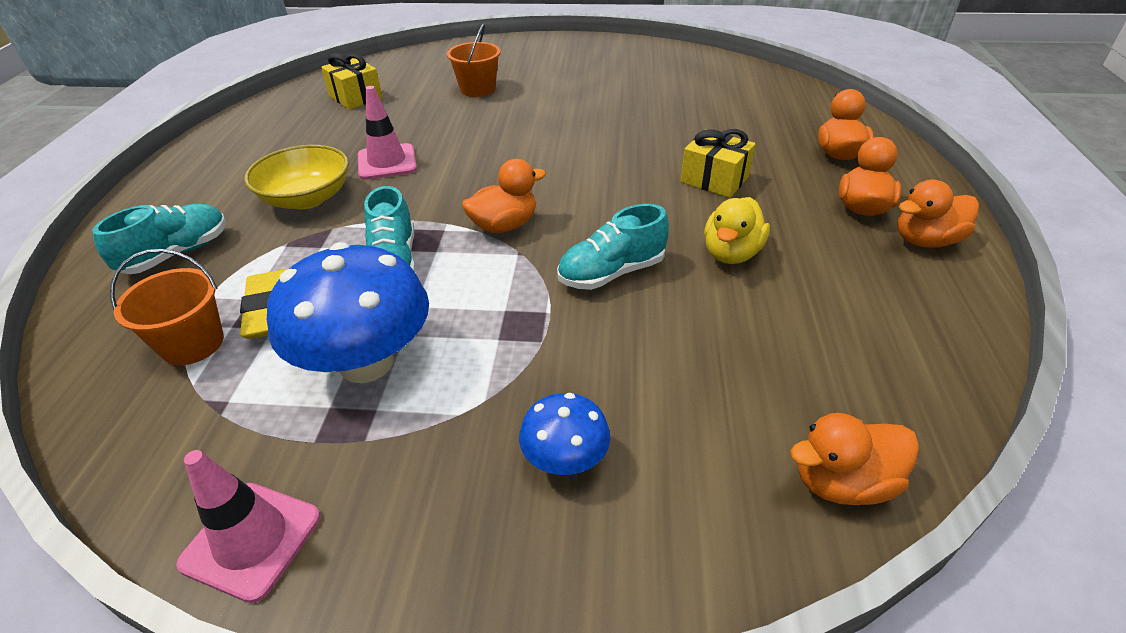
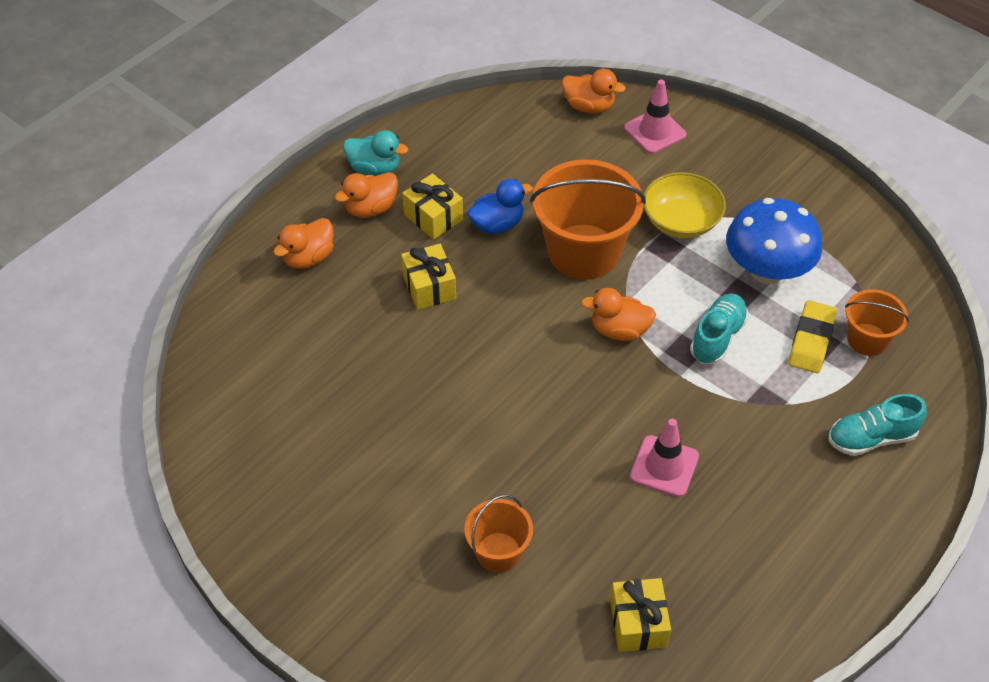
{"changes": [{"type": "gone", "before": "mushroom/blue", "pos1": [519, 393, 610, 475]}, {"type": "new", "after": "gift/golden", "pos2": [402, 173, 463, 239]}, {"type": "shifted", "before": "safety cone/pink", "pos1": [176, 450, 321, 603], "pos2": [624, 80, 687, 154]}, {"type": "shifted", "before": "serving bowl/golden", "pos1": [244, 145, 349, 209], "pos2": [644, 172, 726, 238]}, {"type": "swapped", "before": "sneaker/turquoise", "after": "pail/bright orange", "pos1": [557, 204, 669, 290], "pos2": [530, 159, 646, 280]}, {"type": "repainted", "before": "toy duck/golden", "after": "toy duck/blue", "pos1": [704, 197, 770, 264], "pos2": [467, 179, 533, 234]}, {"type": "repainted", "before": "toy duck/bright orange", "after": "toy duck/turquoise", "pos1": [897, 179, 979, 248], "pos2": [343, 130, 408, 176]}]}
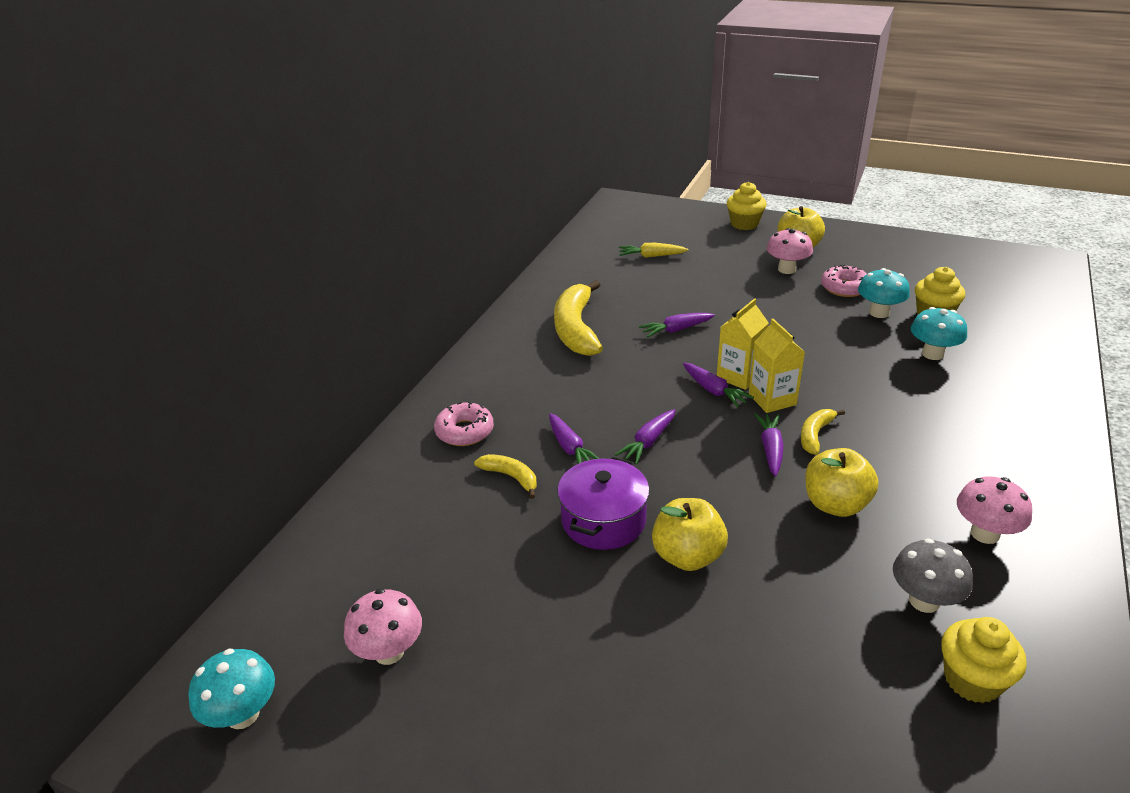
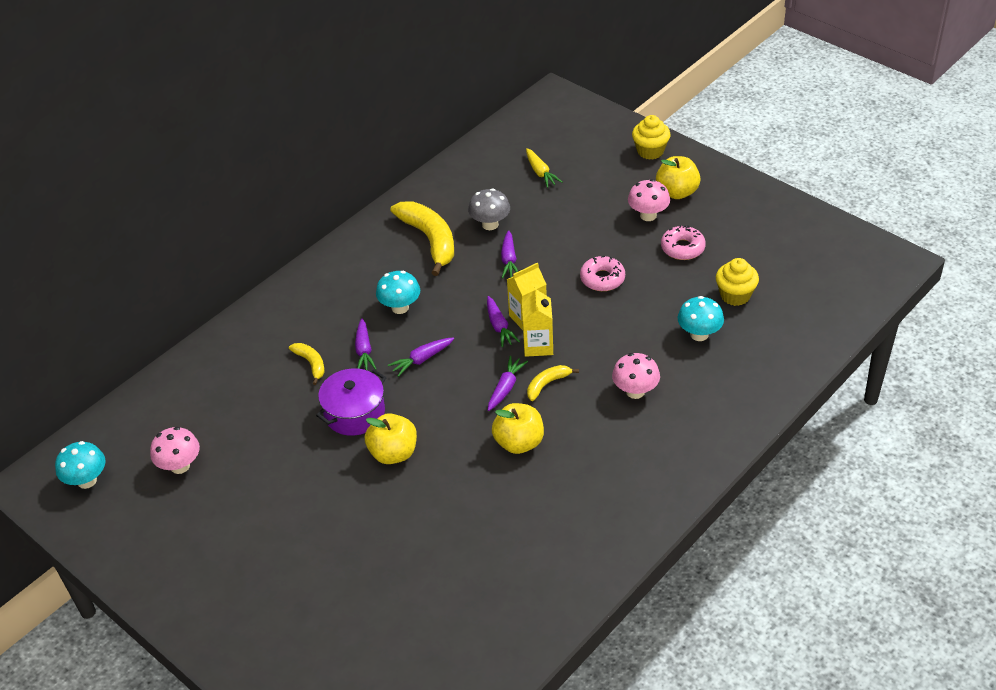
{"changes": [{"type": "gone", "before": "fairy cake/golden", "pos1": [941, 617, 1027, 703]}, {"type": "shifted", "before": "doughnut/pink", "pos1": [434, 401, 494, 446], "pos2": [580, 256, 625, 291]}, {"type": "shifted", "before": "mushroom/turquoise", "pos1": [858, 268, 910, 318], "pos2": [376, 271, 420, 314]}, {"type": "shifted", "before": "mushroom/ash-grey", "pos1": [893, 538, 973, 613], "pos2": [468, 188, 510, 230]}, {"type": "shifted", "before": "mushroom/pink", "pos1": [957, 476, 1032, 544], "pos2": [612, 353, 660, 399]}, {"type": "rotated", "before": "banana/golden", "pos1": [554, 280, 603, 356], "pos2": [390, 201, 454, 276], "turn": 135}, {"type": "rotated", "before": "toy carrot/golden", "pos1": [619, 243, 688, 258], "pos2": [526, 148, 562, 188], "turn": -135}, {"type": "rotated", "before": "toy carrot/royal purple", "pos1": [639, 313, 715, 337], "pos2": [501, 230, 518, 278], "turn": -90}]}
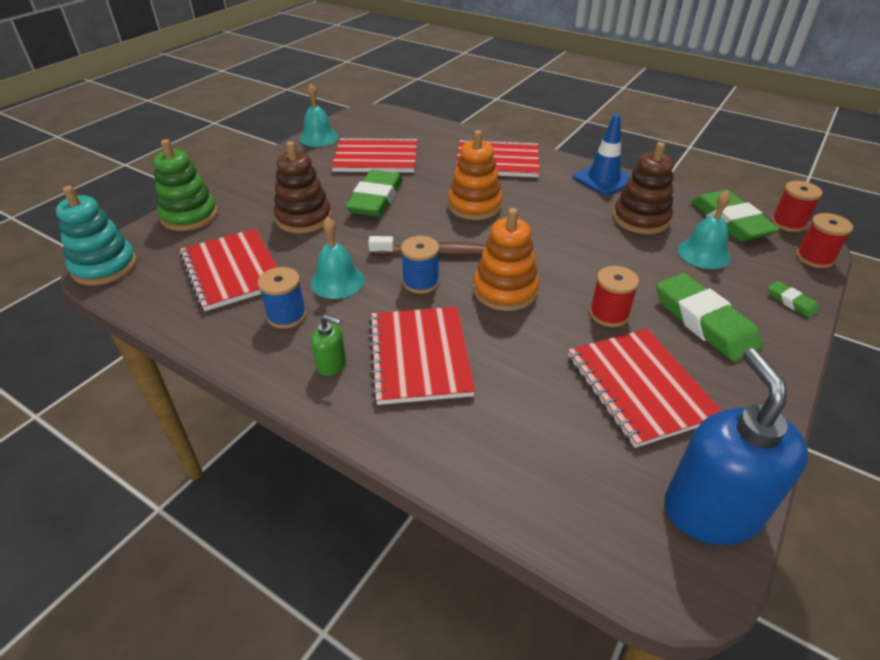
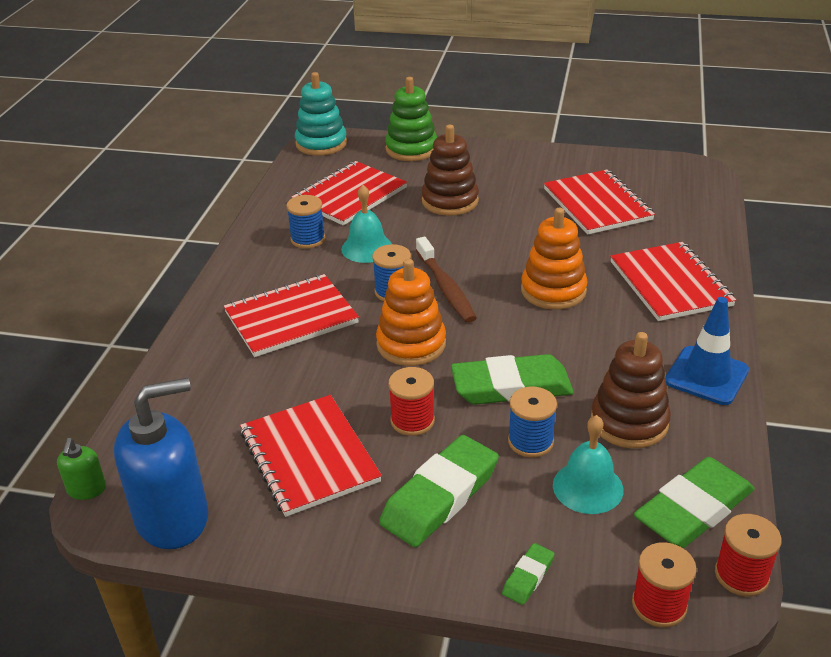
{"changes": [{"type": "gone", "before": "bell/turquoise", "pos1": [299, 83, 338, 147]}, {"type": "new", "after": "reel of thread/blue", "pos2": [508, 387, 557, 458]}, {"type": "shifted", "before": "soap dispenser/green", "pos1": [311, 315, 346, 376], "pos2": [57, 438, 106, 500]}, {"type": "shifted", "before": "gum eraser/green", "pos1": [345, 170, 403, 217], "pos2": [451, 354, 574, 405]}, {"type": "rotated", "before": "exercise book/scarlet", "pos1": [568, 328, 721, 448], "pos2": [240, 395, 382, 517], "turn": -75}]}
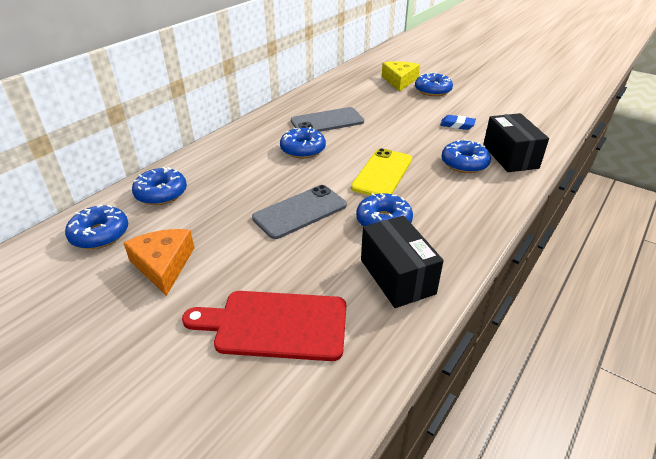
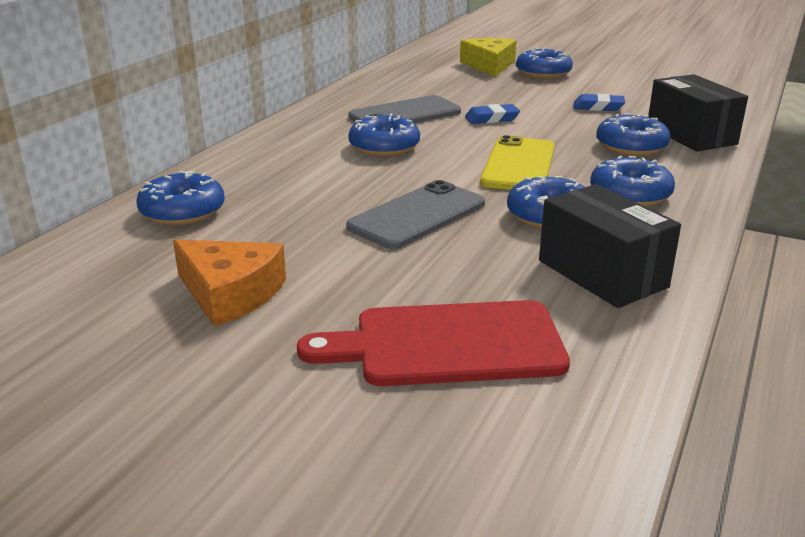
{"changes": [{"type": "new", "after": "gum eraser/blue", "pos2": [465, 104, 520, 124]}, {"type": "shifted", "before": "doughnut/blue", "pos1": [65, 205, 128, 249], "pos2": [590, 156, 675, 207]}, {"type": "rotated", "before": "cheese wedge/bright orange", "pos1": [123, 229, 194, 296], "pos2": [173, 240, 286, 327], "turn": 150}]}
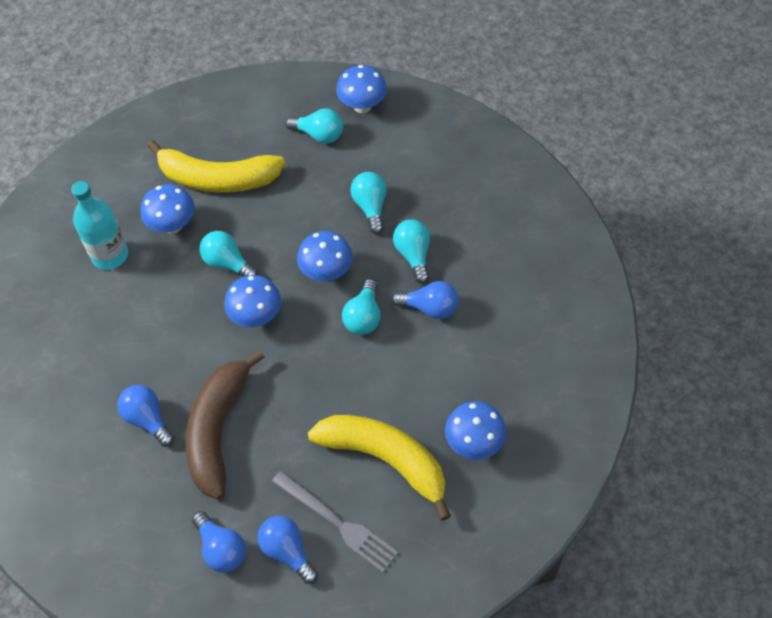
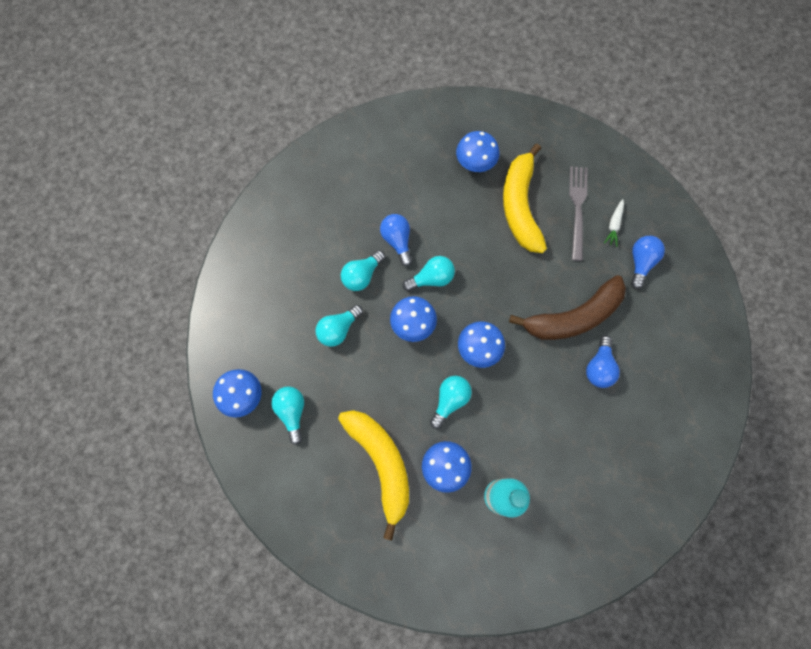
{"changes": [{"type": "swapped", "before": "lightbulb/blue", "after": "toy carrot/snow-white", "pos1": [257, 516, 318, 584], "pos2": [604, 199, 624, 247]}, {"type": "rotated", "before": "lightbulb/turquoise", "pos1": [199, 231, 258, 277], "pos2": [430, 376, 472, 429], "turn": -150}]}
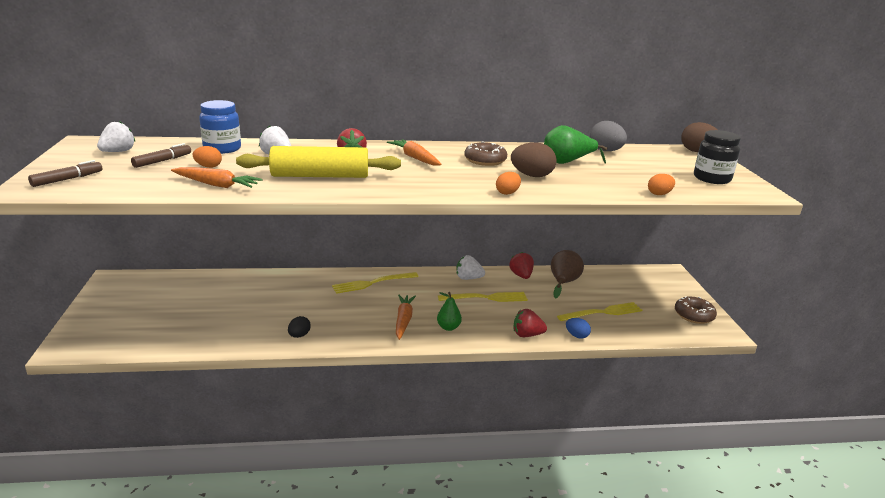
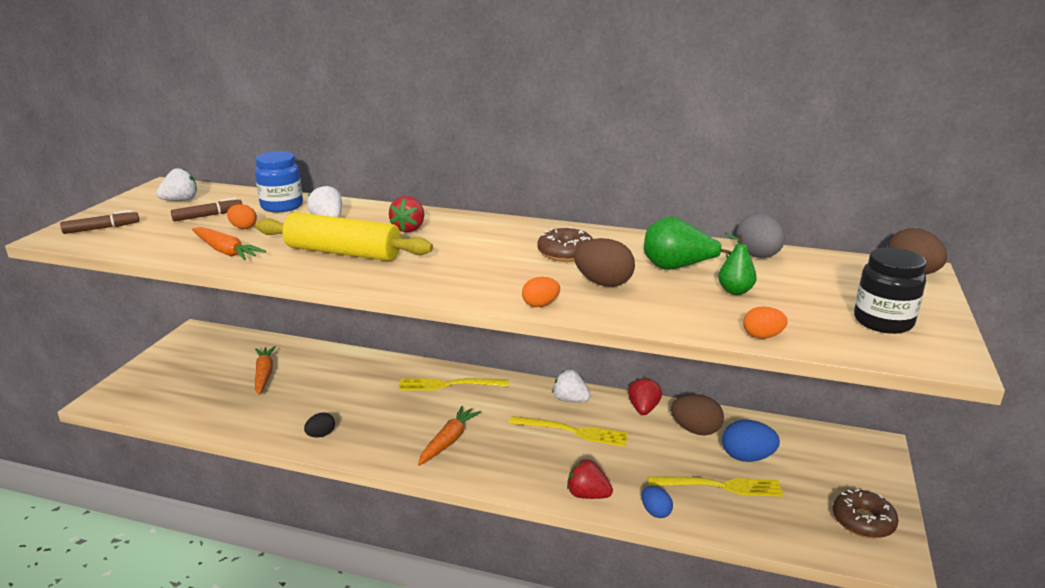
{"changes": [{"type": "new", "after": "egg shape/blue", "pos2": [722, 420, 780, 462]}, {"type": "shifted", "before": "toy carrot/bright orange", "pos1": [387, 139, 442, 166], "pos2": [255, 346, 276, 395]}, {"type": "shifted", "before": "toy pear/green", "pos1": [437, 292, 462, 331], "pos2": [718, 232, 757, 295]}, {"type": "swapped", "before": "toy pear/russet", "after": "egg shape/russet", "pos1": [551, 250, 584, 299], "pos2": [671, 394, 724, 435]}]}
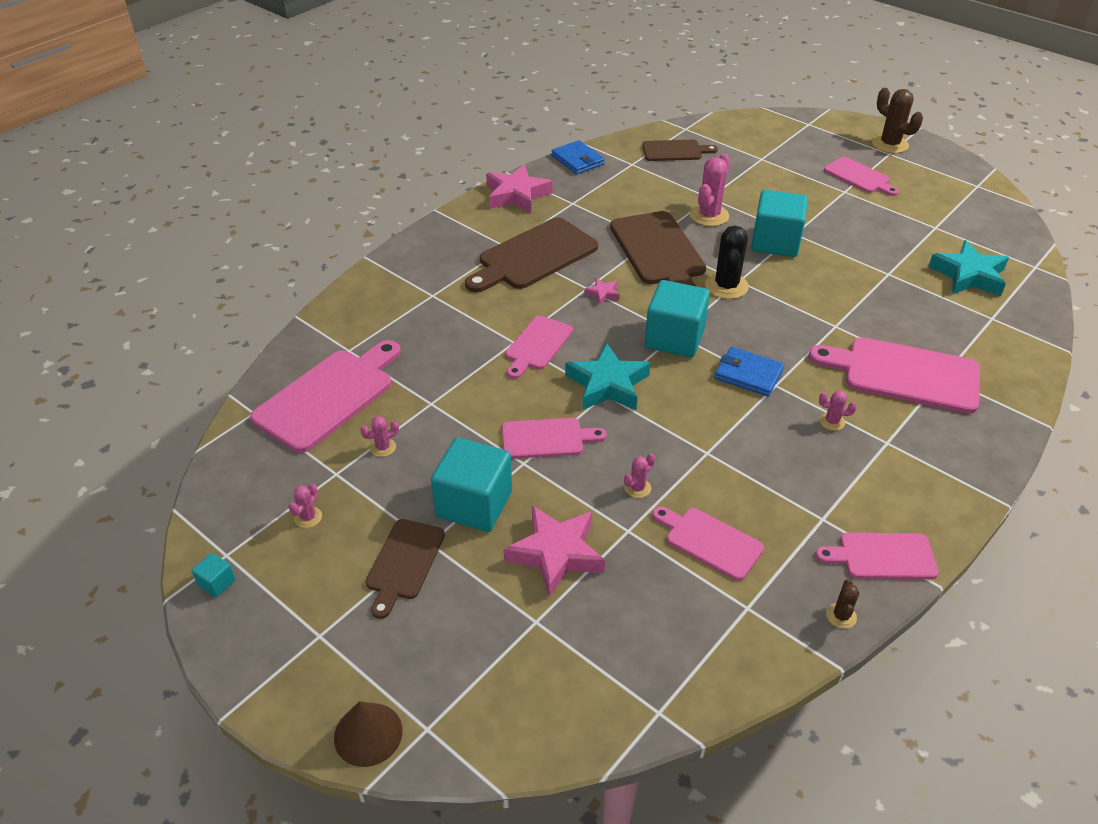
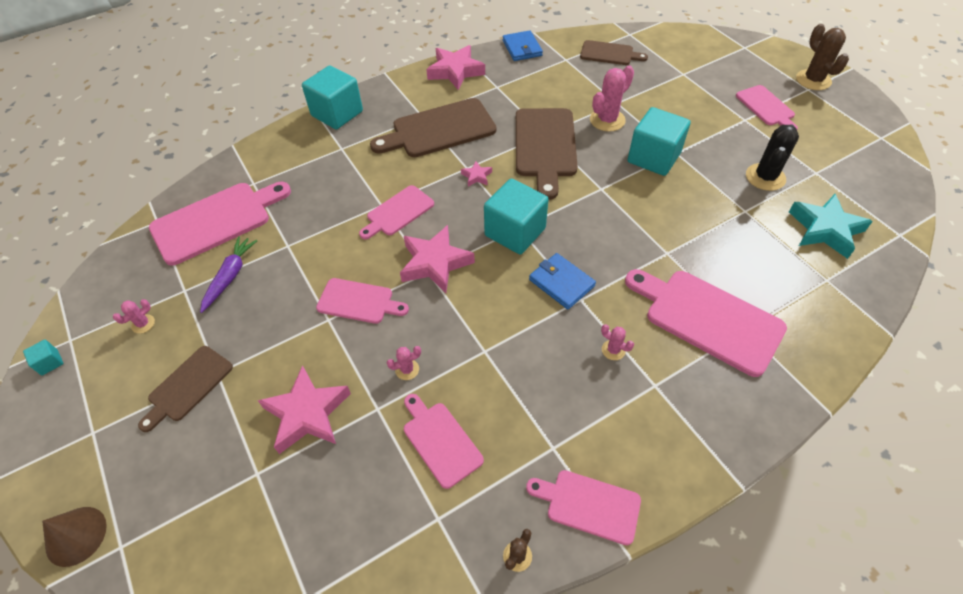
{"changes": [{"type": "shifted", "before": "block/turquoise", "pos1": [431, 437, 512, 532], "pos2": [302, 65, 363, 129]}, {"type": "shifted", "before": "prickly plant/jet-black", "pos1": [705, 226, 749, 299], "pos2": [746, 125, 799, 191]}, {"type": "swapped", "before": "prickly plant/pink", "after": "toy carrot/royal purple", "pos1": [360, 416, 399, 457], "pos2": [200, 236, 257, 313]}, {"type": "repainted", "before": "star shape/turquoise", "after": "star shape/pink", "pos1": [565, 343, 650, 410], "pos2": [400, 225, 475, 293]}]}
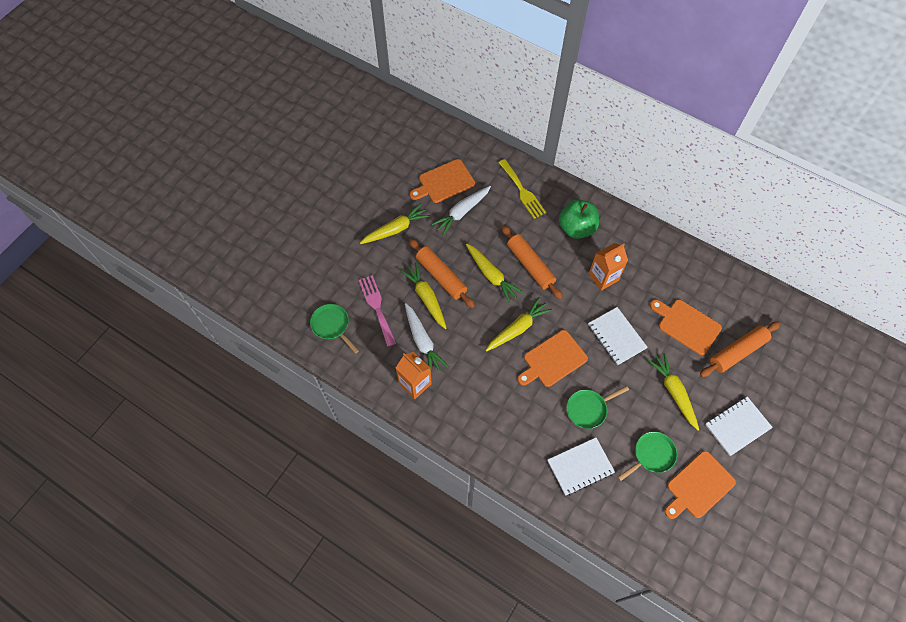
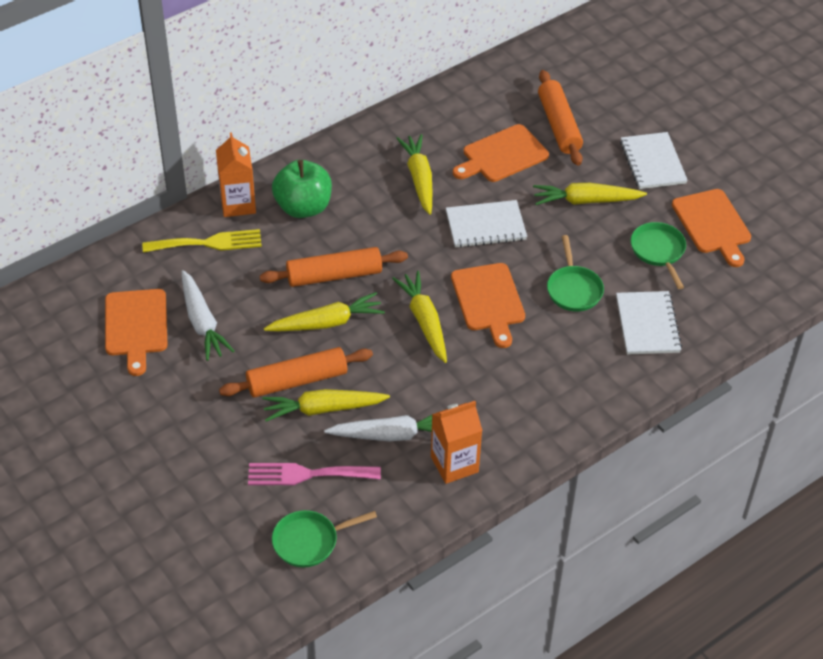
{"changes": [{"type": "shifted", "before": "toy carrot/golden", "pos1": [360, 203, 430, 244], "pos2": [396, 134, 432, 215]}, {"type": "shifted", "before": "juice carton/bright orange", "pos1": [589, 243, 628, 291], "pos2": [216, 132, 256, 217]}]}
